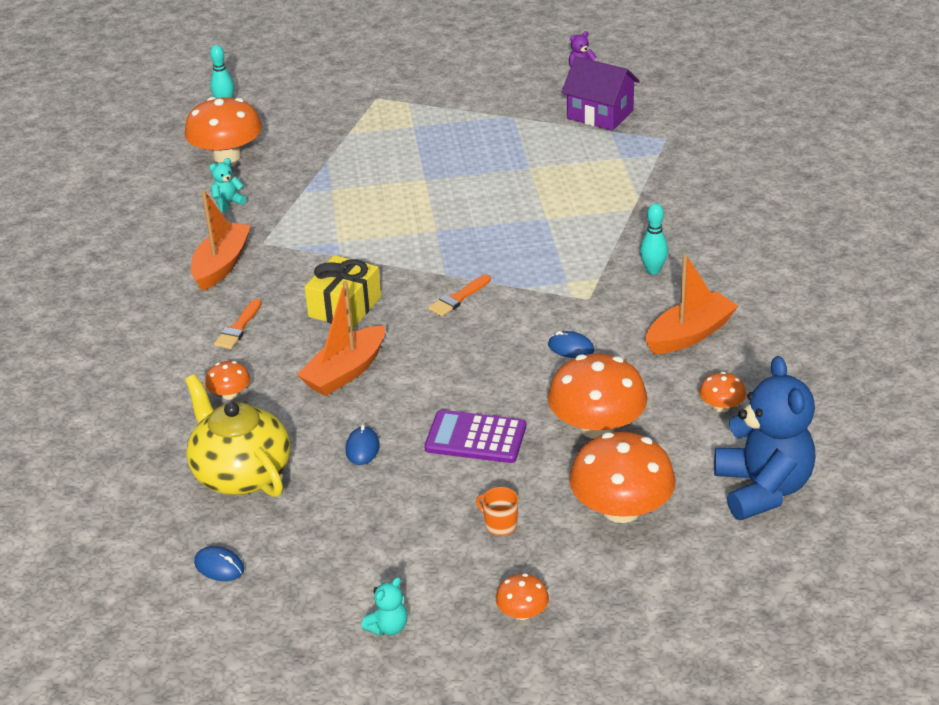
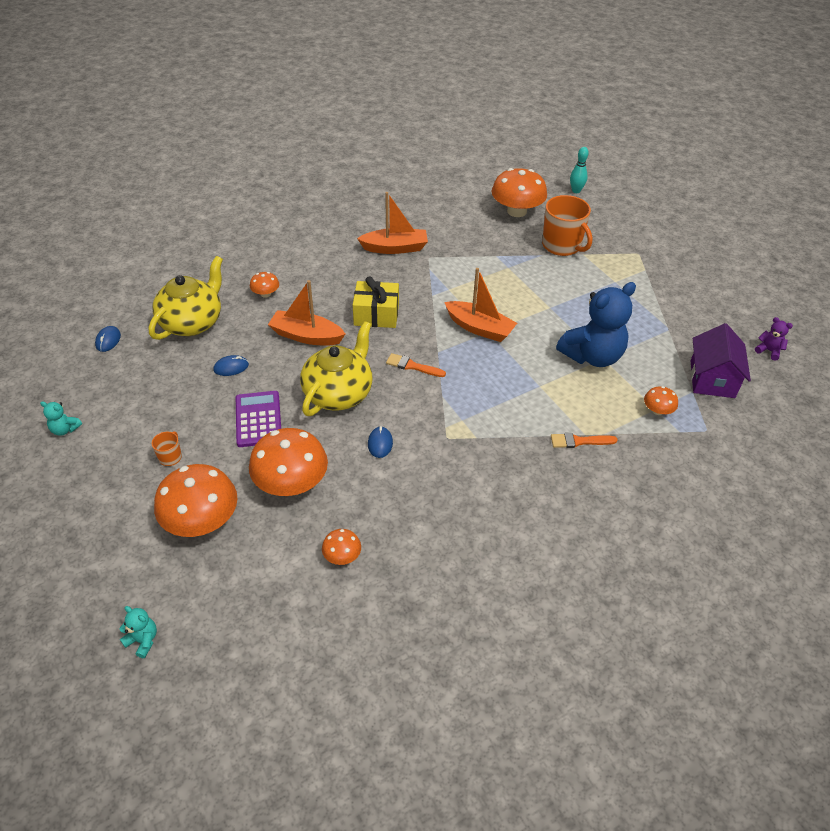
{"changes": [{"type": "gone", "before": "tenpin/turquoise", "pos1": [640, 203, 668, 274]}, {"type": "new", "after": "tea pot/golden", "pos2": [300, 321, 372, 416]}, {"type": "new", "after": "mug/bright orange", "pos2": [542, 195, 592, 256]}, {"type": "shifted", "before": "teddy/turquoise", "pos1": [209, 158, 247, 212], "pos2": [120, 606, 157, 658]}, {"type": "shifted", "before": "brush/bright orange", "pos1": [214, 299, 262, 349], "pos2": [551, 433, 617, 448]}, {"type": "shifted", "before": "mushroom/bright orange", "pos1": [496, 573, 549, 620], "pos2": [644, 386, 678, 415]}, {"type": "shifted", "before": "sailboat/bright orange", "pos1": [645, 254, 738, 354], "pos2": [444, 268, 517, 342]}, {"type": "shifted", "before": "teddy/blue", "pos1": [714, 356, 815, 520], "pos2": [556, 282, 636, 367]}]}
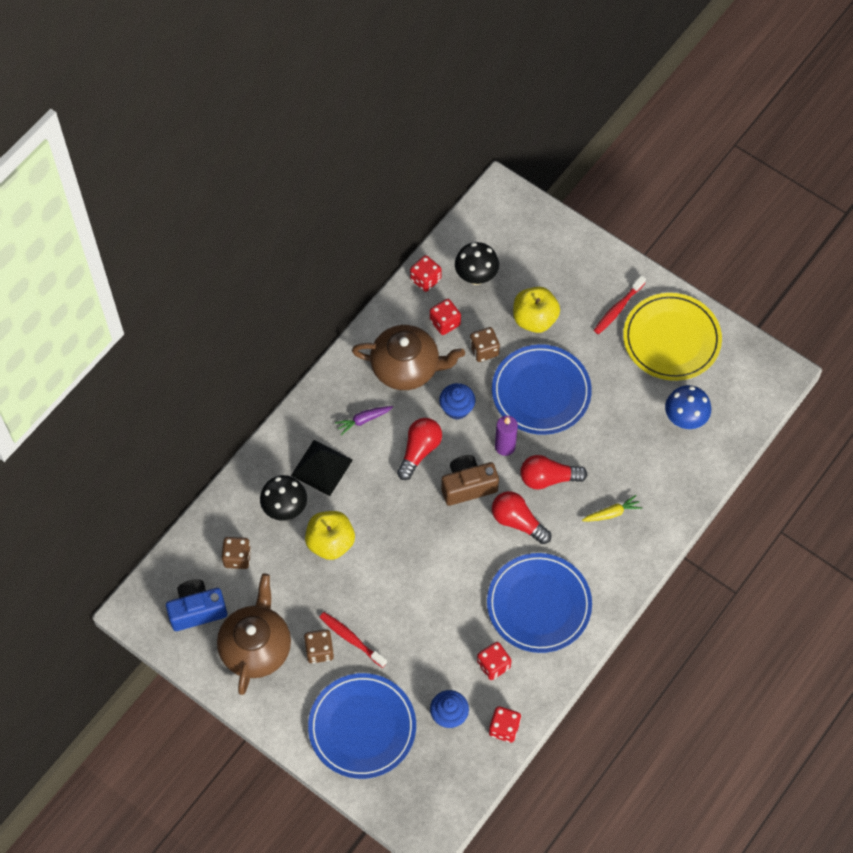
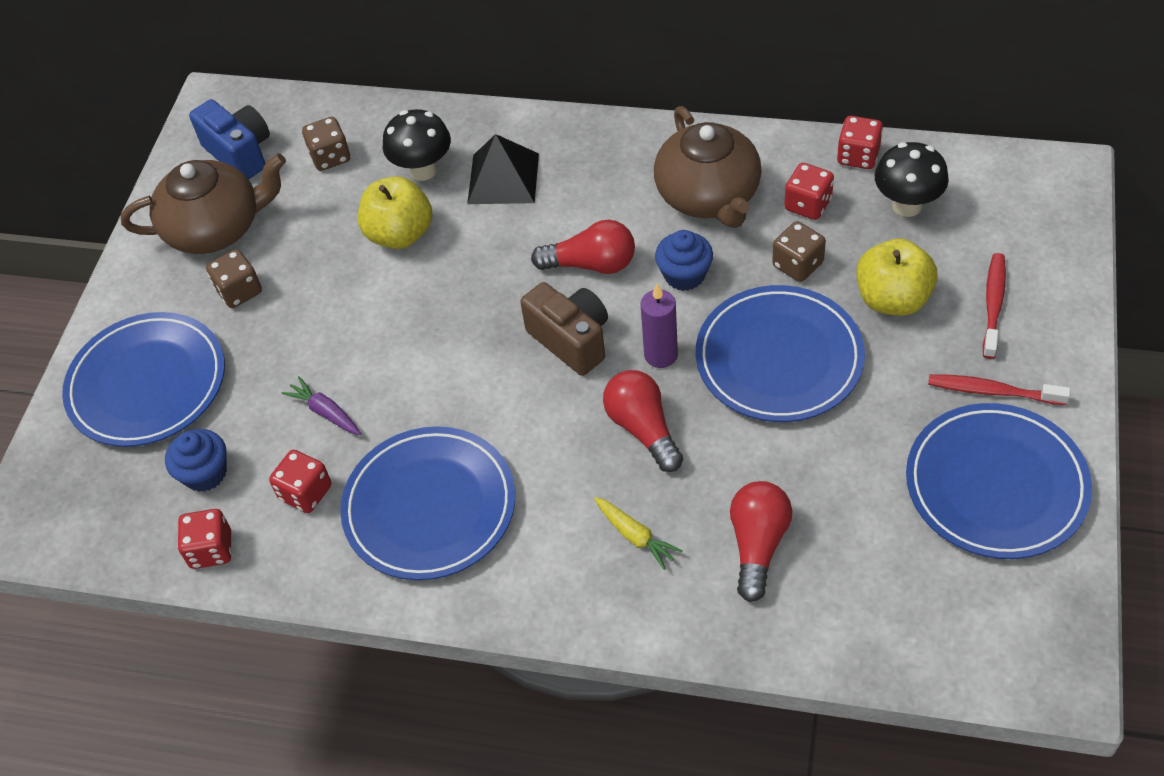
{"changes": [{"type": "gone", "before": "mushroom/blue", "pos1": [665, 385, 711, 429]}, {"type": "shifted", "before": "dental brush/scarlet", "pos1": [319, 612, 387, 668], "pos2": [983, 253, 1006, 359]}, {"type": "shifted", "before": "toy carrot/royal purple", "pos1": [335, 406, 393, 435], "pos2": [282, 376, 361, 435]}, {"type": "shifted", "before": "lightbulb/scarlet", "pos1": [492, 491, 551, 544], "pos2": [730, 481, 792, 602]}, {"type": "repainted", "before": "plate/golden", "after": "plate/blue", "pos1": [623, 293, 722, 381], "pos2": [906, 403, 1092, 559]}]}
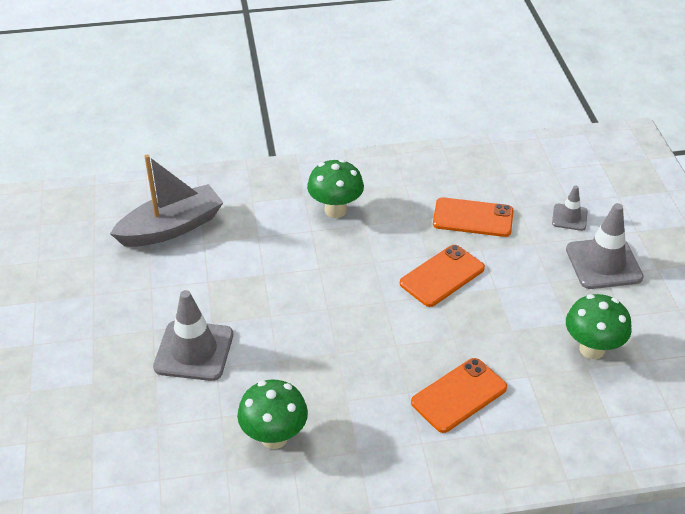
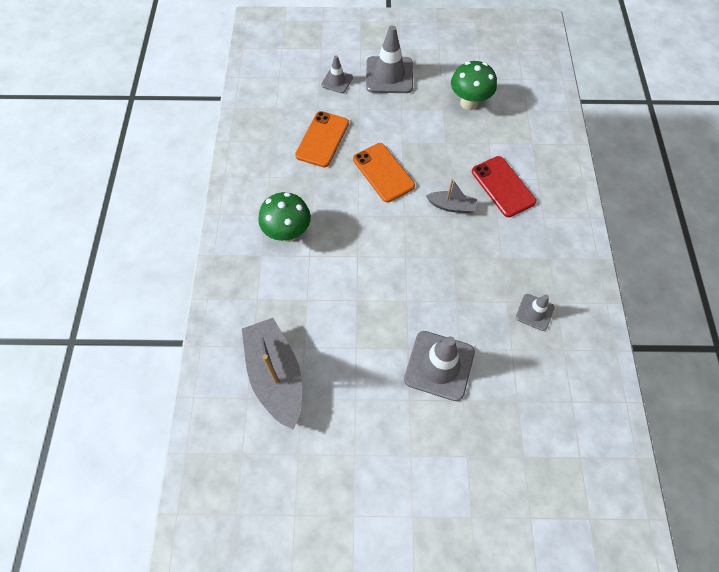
{"changes": [{"type": "new", "after": "sailboat/ash-grey", "pos2": [426, 179, 477, 213]}, {"type": "swapped", "before": "mushroom/green", "after": "safety cone/ash-grey", "pos1": [237, 380, 308, 449], "pos2": [516, 294, 554, 331]}, {"type": "repainted", "before": "mobile phone/bright orange", "after": "mobile phone/scarlet", "pos1": [411, 358, 507, 433], "pos2": [472, 156, 537, 217]}]}
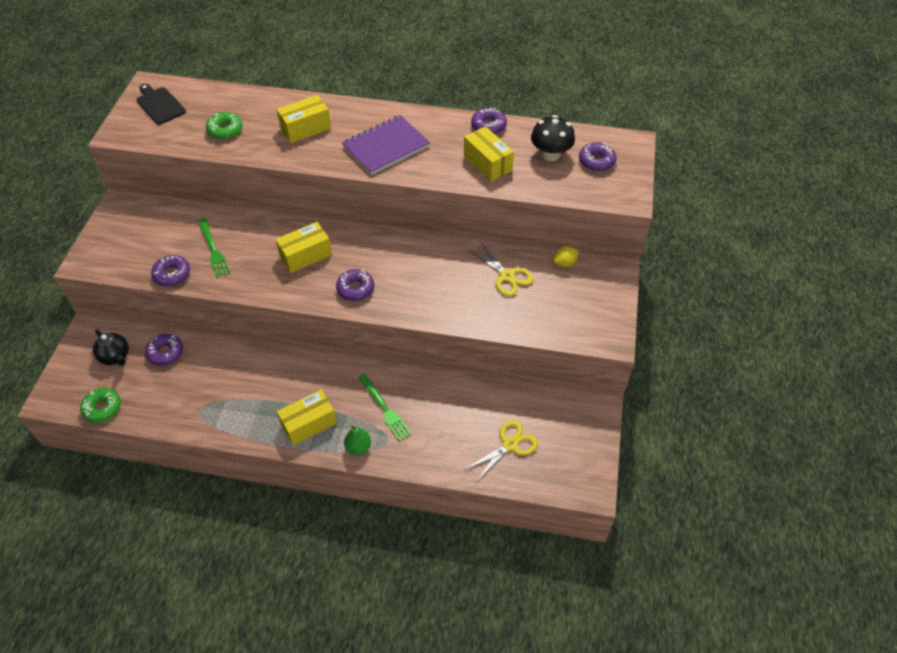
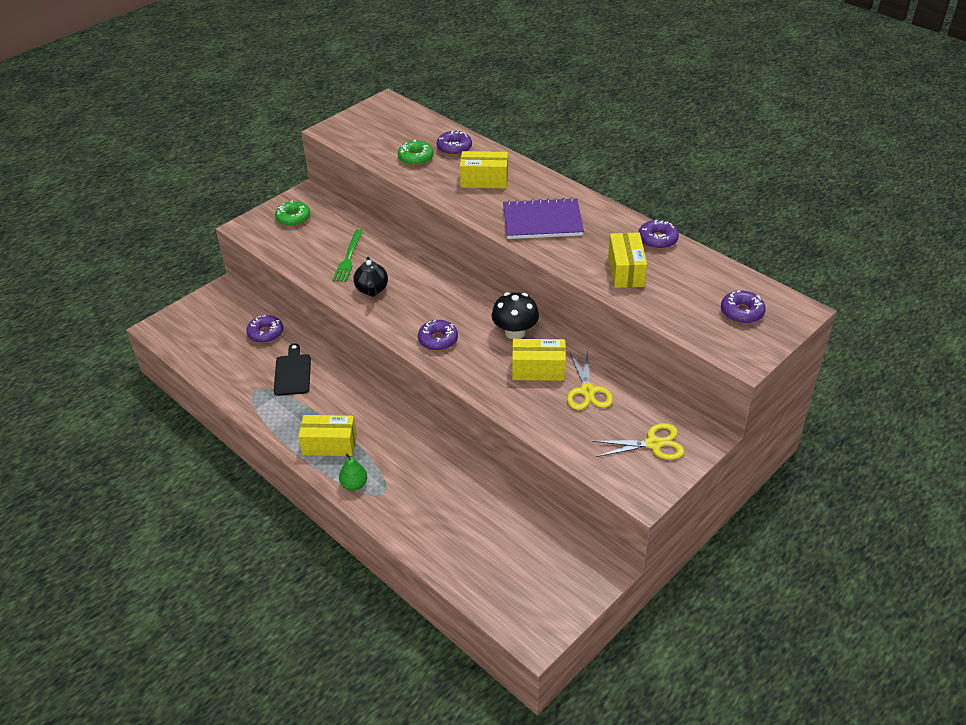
{"changes": [{"type": "gone", "before": "table fork/green", "pos1": [358, 374, 411, 441]}, {"type": "gone", "before": "toy lemon/golden", "pos1": [553, 246, 579, 267]}, {"type": "shifted", "before": "doughnut/green", "pos1": [80, 388, 121, 423], "pos2": [275, 200, 310, 226]}, {"type": "shifted", "before": "tea pot/jet-black", "pos1": [93, 329, 129, 365], "pos2": [353, 257, 388, 297]}, {"type": "shifted", "before": "chopping board/jet-black", "pos1": [137, 84, 186, 125], "pos2": [274, 343, 311, 396]}, {"type": "shifted", "before": "doughnut/royal purple", "pos1": [151, 255, 190, 286], "pos2": [437, 131, 472, 155]}, {"type": "shifted", "before": "parcel/golden", "pos1": [275, 222, 332, 273], "pos2": [512, 339, 566, 381]}, {"type": "shifted", "before": "pair of scissors/golden", "pos1": [464, 420, 538, 481], "pos2": [592, 423, 684, 460]}, {"type": "shifted", "before": "mushroom/jet-black", "pos1": [531, 115, 575, 161], "pos2": [492, 292, 539, 339]}]}
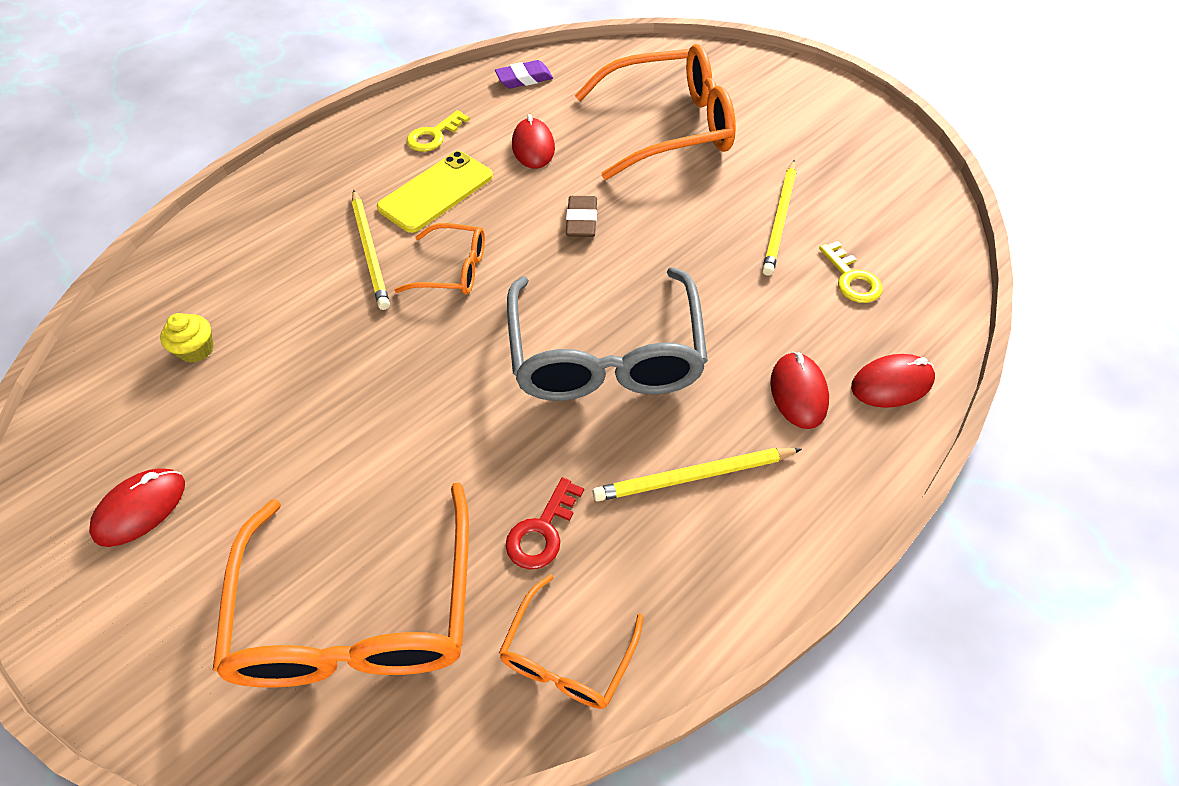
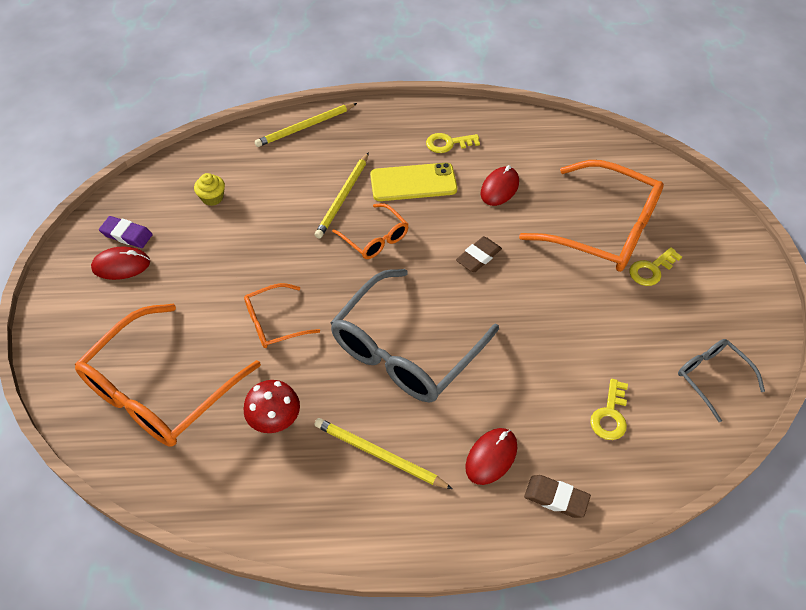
{"changes": [{"type": "new", "after": "door key/golden", "pos2": [629, 247, 682, 286]}, {"type": "new", "after": "eyeglasses/ash-grey", "pos2": [678, 339, 765, 422]}, {"type": "shifted", "before": "gum eraser/royal purple", "pos1": [495, 60, 553, 89], "pos2": [99, 216, 153, 248]}, {"type": "shifted", "before": "eyeglasses/bright orange", "pos1": [499, 574, 644, 709], "pos2": [244, 283, 320, 348]}, {"type": "shifted", "before": "lead pencil/golden", "pos1": [762, 160, 796, 276], "pos2": [255, 103, 357, 147]}, {"type": "swapped", "before": "door key/scarlet", "after": "mushroom/scarlet", "pos1": [506, 477, 584, 569], "pos2": [244, 380, 300, 433]}, {"type": "swapped", "before": "PC mouse/scarlet", "after": "gum eraser/russet", "pos1": [851, 354, 935, 408], "pos2": [524, 475, 591, 518]}]}
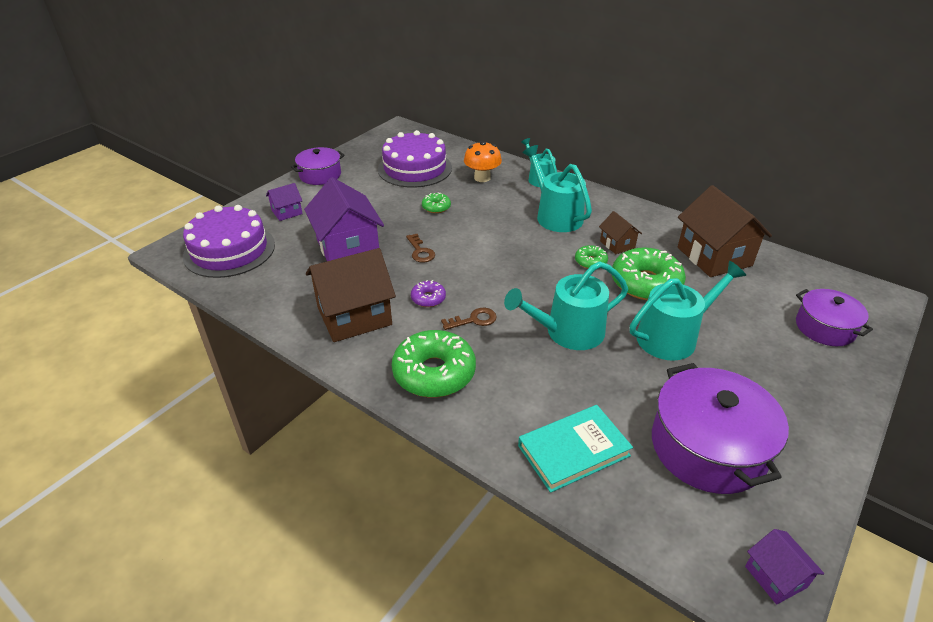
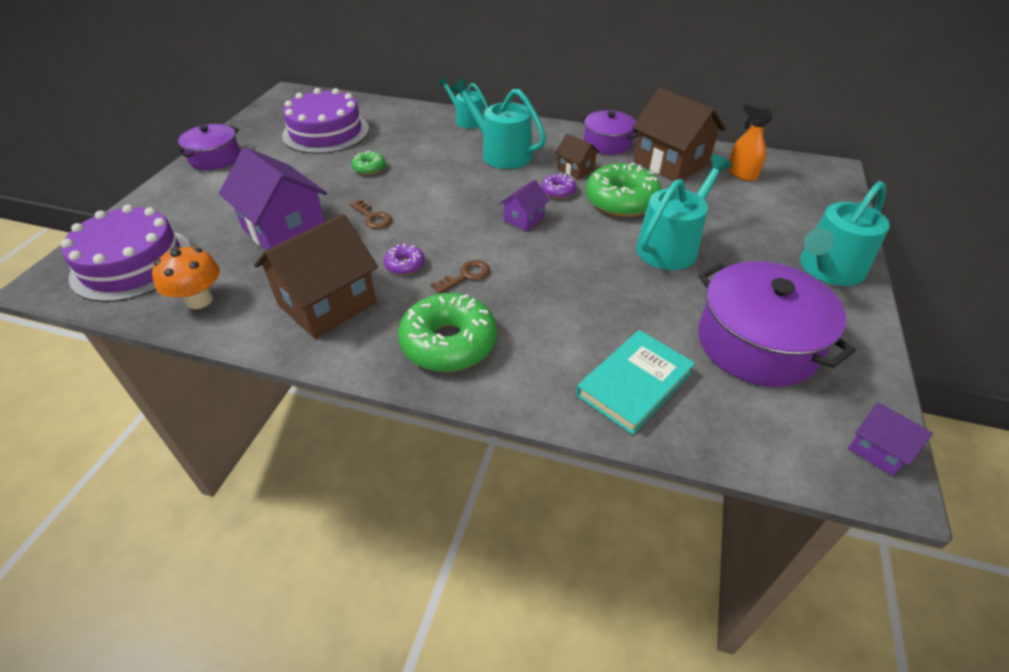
{"changes": [{"type": "new", "after": "spray bottle/bright orange", "pos2": [728, 102, 773, 181]}, {"type": "shifted", "before": "toy house/royal purple", "pos1": [266, 183, 303, 221], "pos2": [500, 180, 550, 231]}, {"type": "shifted", "before": "mushroom/bright orange", "pos1": [464, 141, 502, 182], "pos2": [152, 246, 220, 309]}, {"type": "shifted", "before": "sprinkling can/turquoise", "pos1": [504, 262, 628, 350], "pos2": [800, 181, 890, 286]}, {"type": "shifted", "before": "stockpot/royal purple", "pos1": [796, 289, 873, 346], "pos2": [580, 110, 639, 155]}, {"type": "repainted", "before": "doughnut/green", "after": "doughnut/royal purple", "pos1": [575, 245, 608, 269], "pos2": [541, 173, 576, 199]}]}
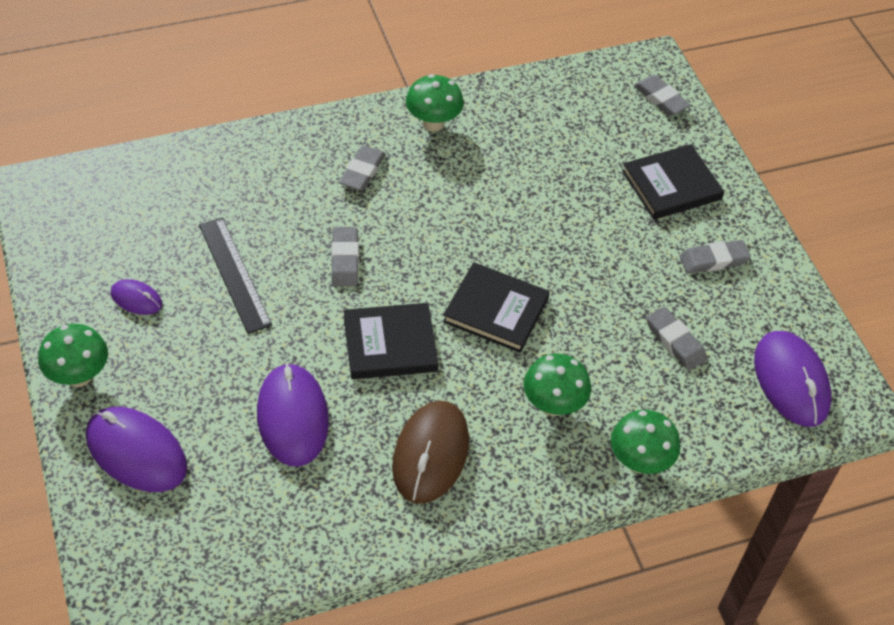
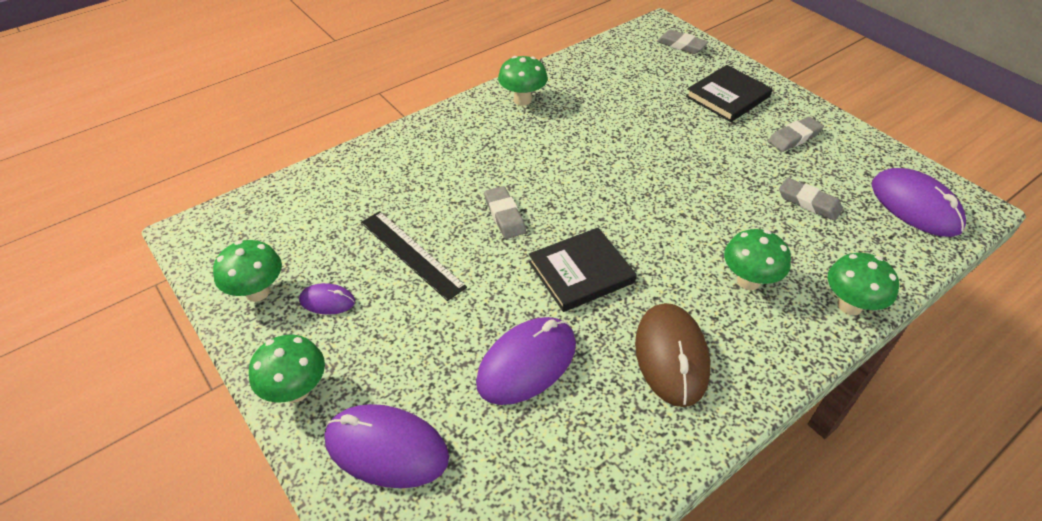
{"changes": [{"type": "gone", "before": "gum eraser/ash-grey", "pos1": [339, 145, 386, 191]}, {"type": "gone", "before": "book/jet-black", "pos1": [443, 262, 550, 353]}, {"type": "new", "after": "mushroom/green", "pos2": [213, 240, 282, 302]}, {"type": "rotated", "before": "PC mouse/royal purple", "pos1": [257, 363, 329, 467], "pos2": [476, 317, 576, 405], "turn": 75}]}
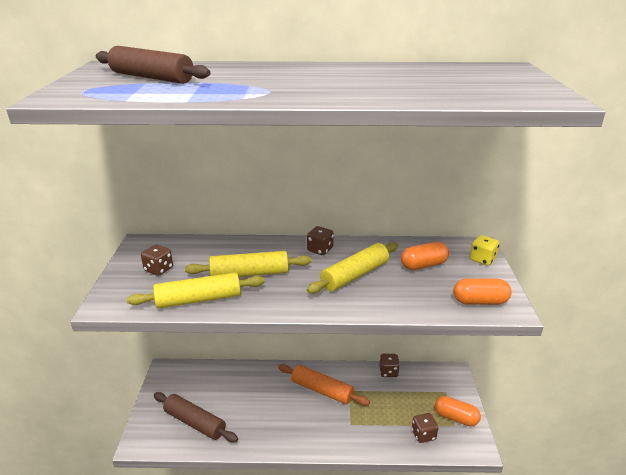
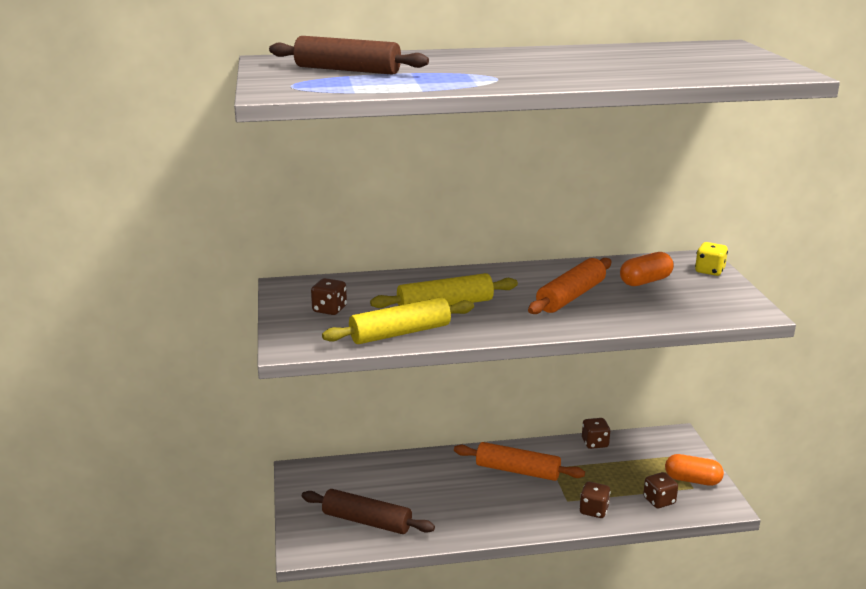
{"changes": [{"type": "gone", "before": "capsule/bright orange", "pos1": [453, 278, 512, 305]}, {"type": "shifted", "before": "game die/russet", "pos1": [307, 226, 334, 255], "pos2": [579, 482, 611, 518]}, {"type": "repainted", "before": "rolling pin/golden", "after": "rolling pin/bright orange", "pos1": [307, 242, 398, 294], "pos2": [528, 258, 611, 314]}]}
